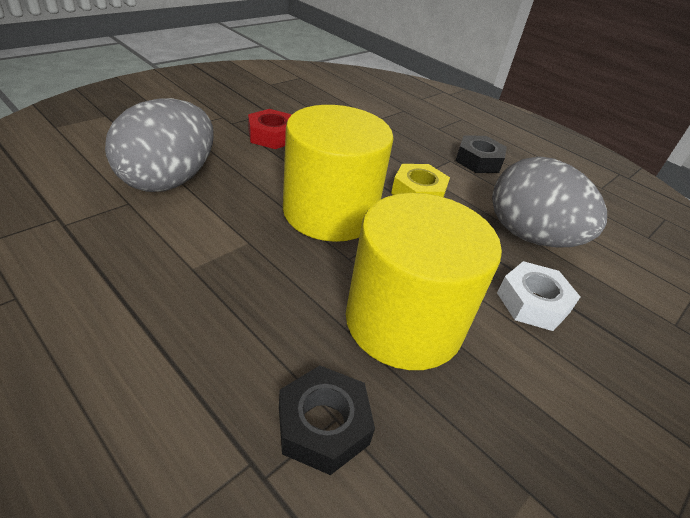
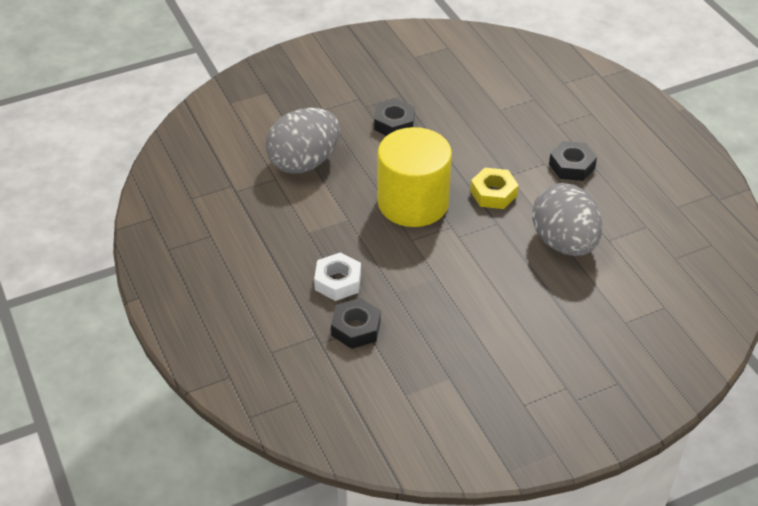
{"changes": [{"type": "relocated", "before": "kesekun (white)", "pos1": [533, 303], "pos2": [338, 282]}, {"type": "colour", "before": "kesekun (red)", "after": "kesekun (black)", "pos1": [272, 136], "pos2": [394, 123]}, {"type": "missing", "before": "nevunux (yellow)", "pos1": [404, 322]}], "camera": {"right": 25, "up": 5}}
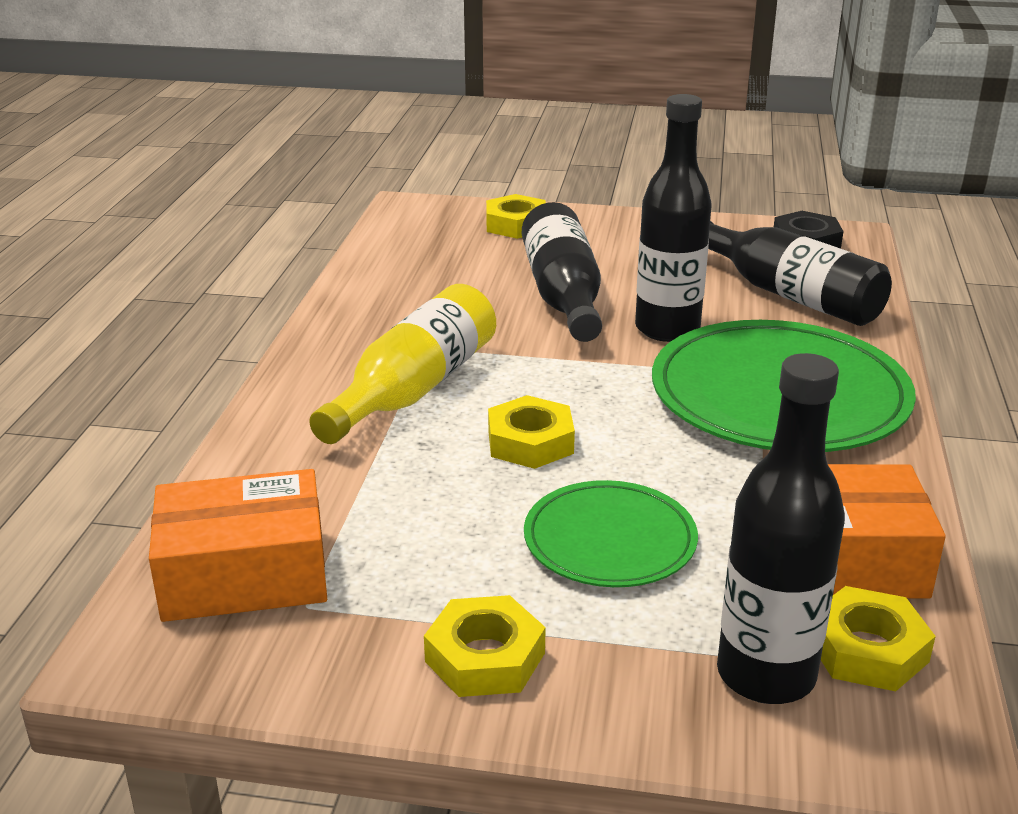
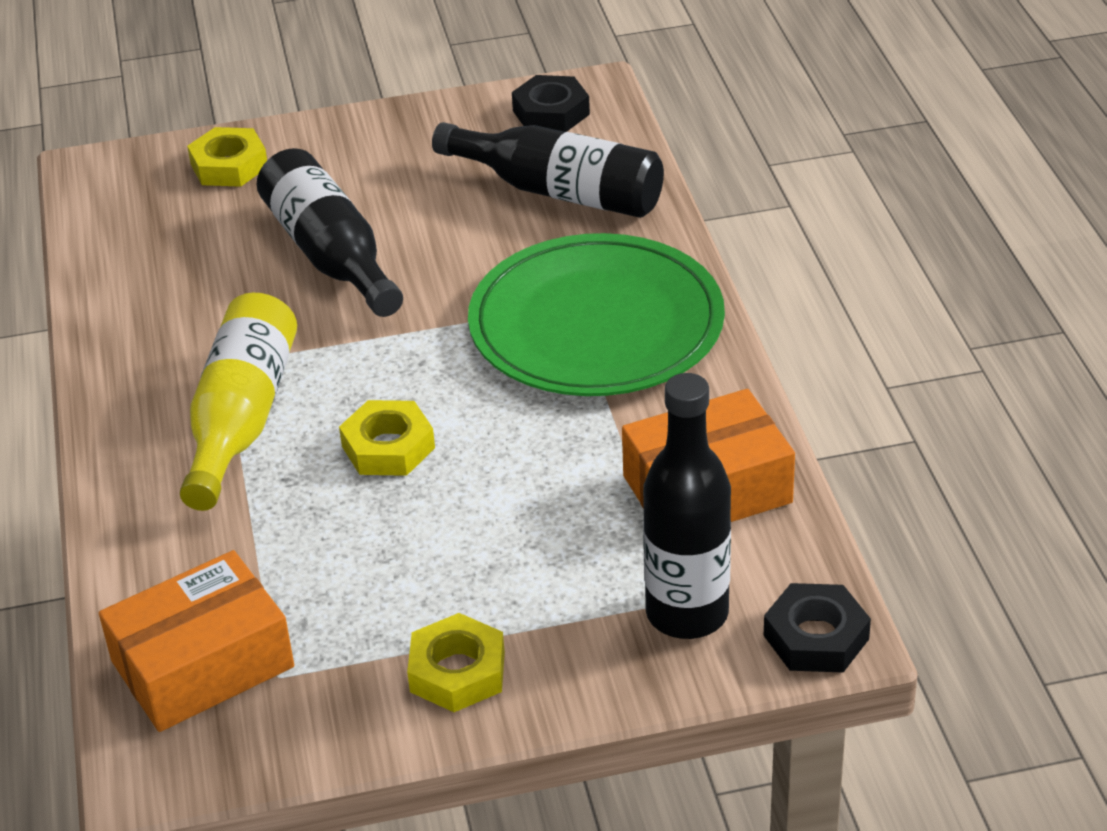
{"changes": [{"type": "appeared", "after": "kesekun (black)", "pos2": [816, 637]}, {"type": "missing", "before": "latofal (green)", "pos1": [610, 540]}, {"type": "missing", "before": "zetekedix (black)", "pos1": [667, 329]}, {"type": "missing", "before": "kesekun (yellow)", "pos1": [867, 649]}], "camera": {"right": -20, "up": 10}}
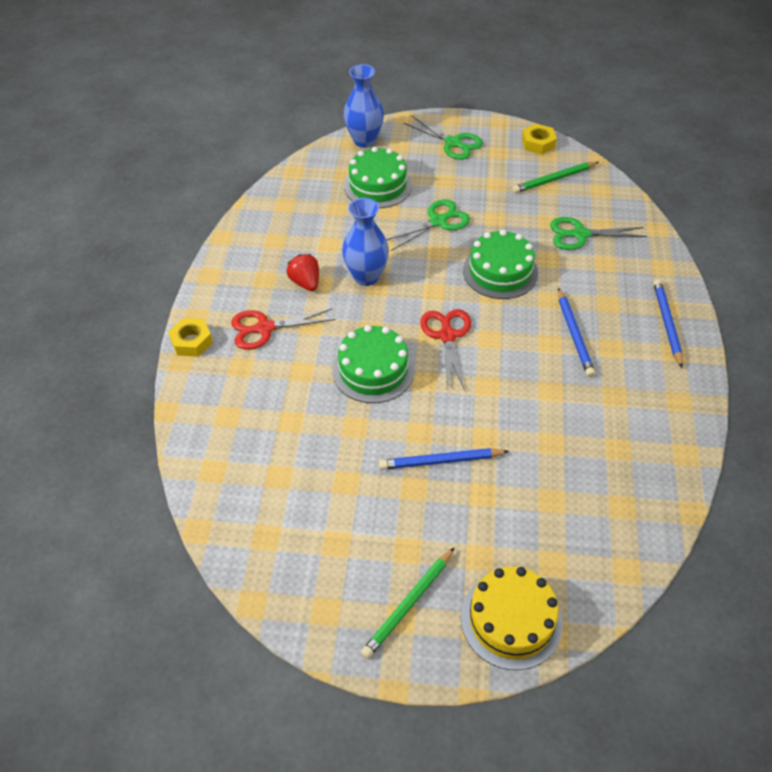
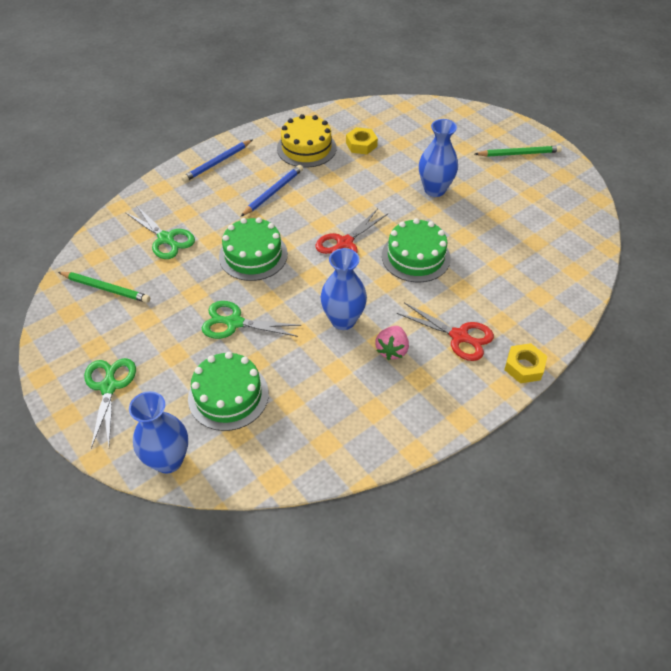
{"changes": [{"type": "relocated", "before": "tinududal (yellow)", "pos1": [511, 620], "pos2": [306, 148]}, {"type": "relocated", "before": "kesekun (yellow)", "pos1": [538, 143], "pos2": [361, 145]}, {"type": "colour", "before": "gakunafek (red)", "after": "gakunafek (pink)", "pos1": [305, 282], "pos2": [392, 350]}, {"type": "exchanged", "before": "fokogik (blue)", "after": "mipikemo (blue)", "pos1": [441, 461], "pos2": [434, 190]}], "camera": {"right": -135, "up": 0}}
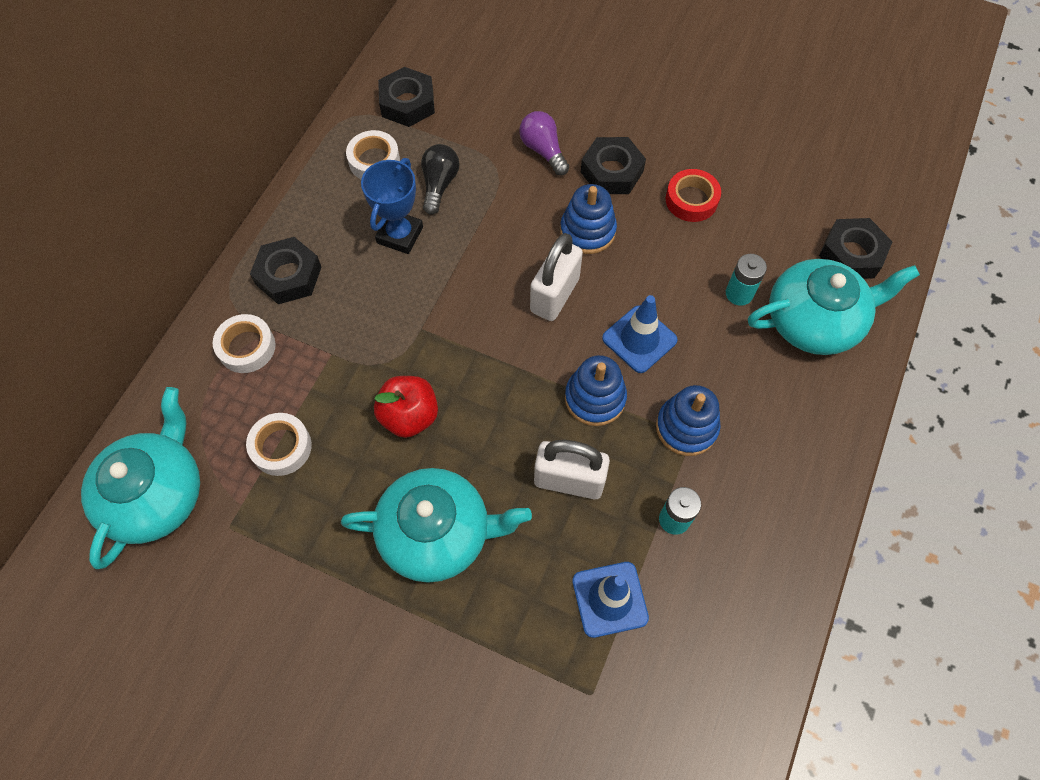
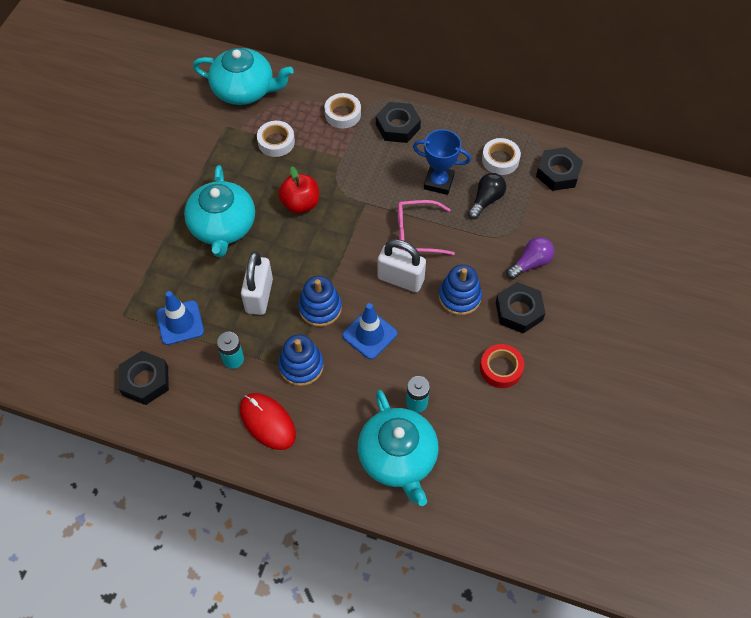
{"changes": [{"type": "relocated", "before": "kesekun (black)", "pos1": [851, 254], "pos2": [145, 381]}, {"type": "appeared", "after": "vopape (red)", "pos2": [267, 422]}, {"type": "appeared", "after": "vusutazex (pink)", "pos2": [417, 233]}, {"type": "spun", "before": "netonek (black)", "pos1": [439, 185], "pos2": [486, 200], "turn": -60}], "camera": {"right": 85, "up": -5}}
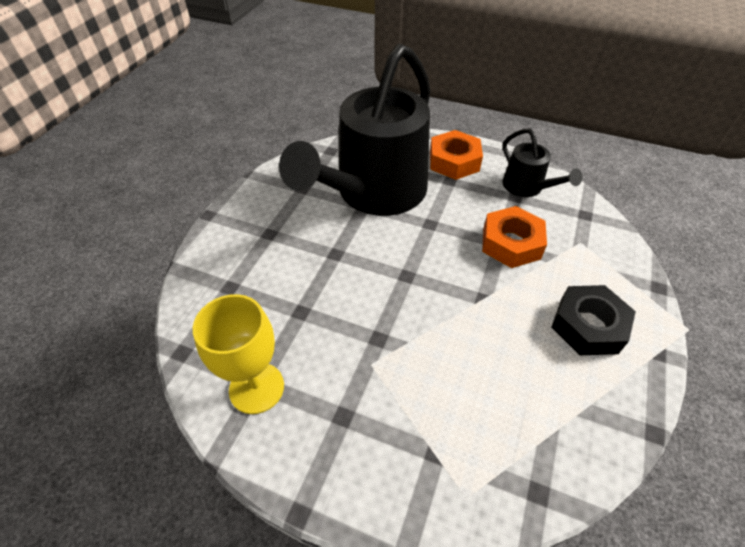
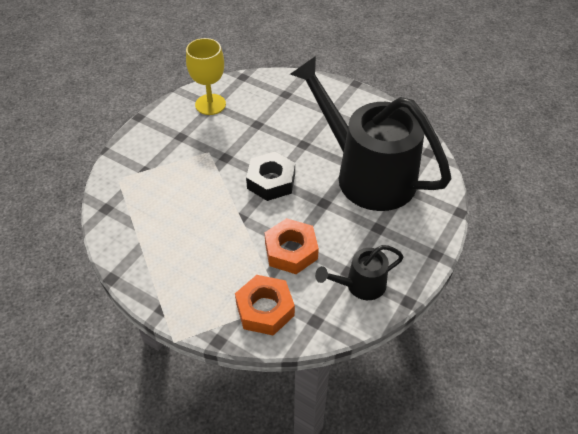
{"changes": [{"type": "relocated", "before": "kesekun (orange)", "pos1": [454, 161], "pos2": [265, 309]}, {"type": "relocated", "before": "kesekun (black)", "pos1": [588, 326], "pos2": [271, 181]}], "camera": {"right": 100, "up": 0}}
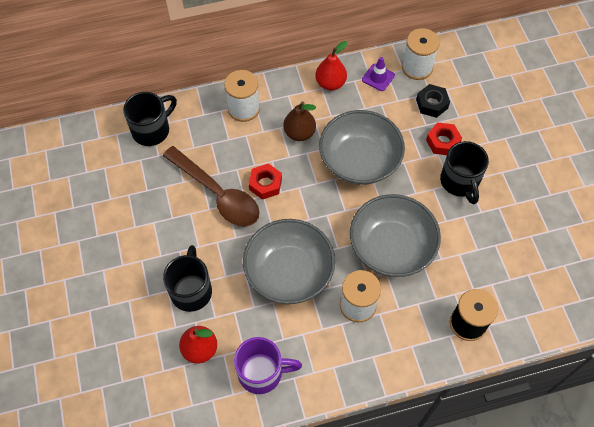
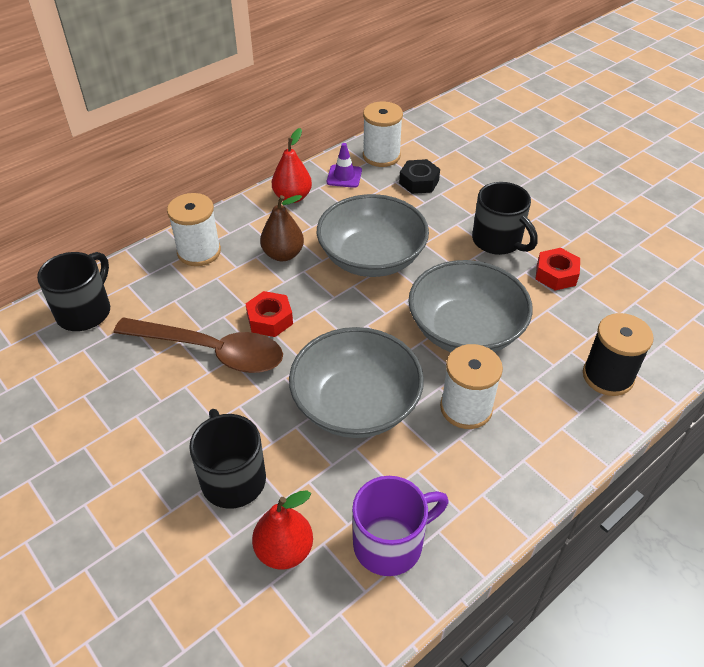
{"changes": [{"type": "relocated", "before": "kesekun (red)", "pos1": [442, 142], "pos2": [556, 274]}], "camera": {"right": -25, "up": -15}}
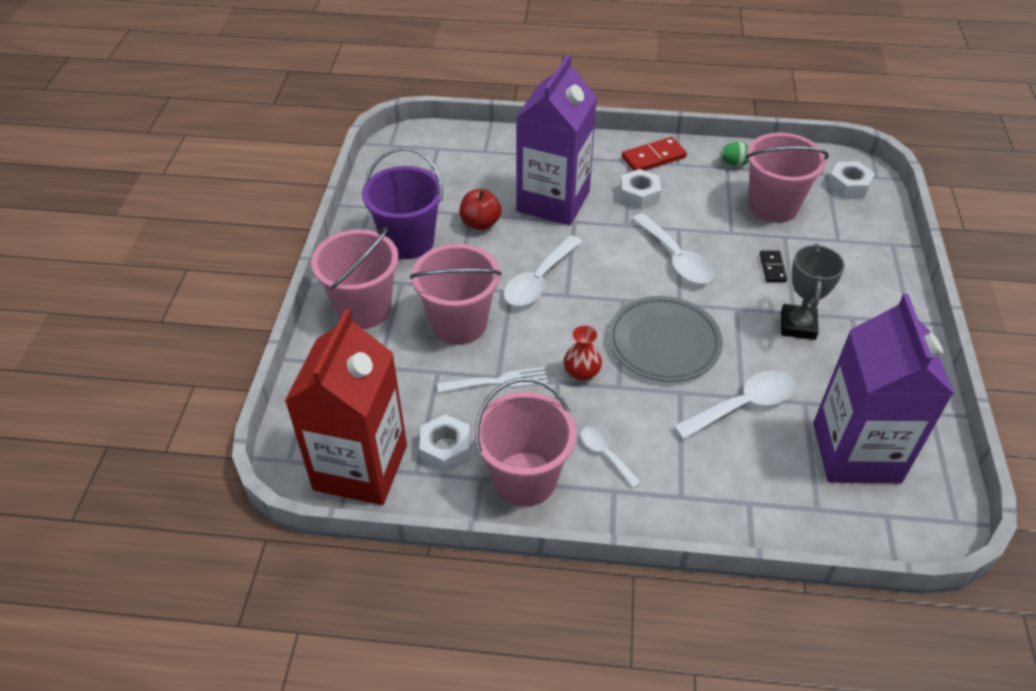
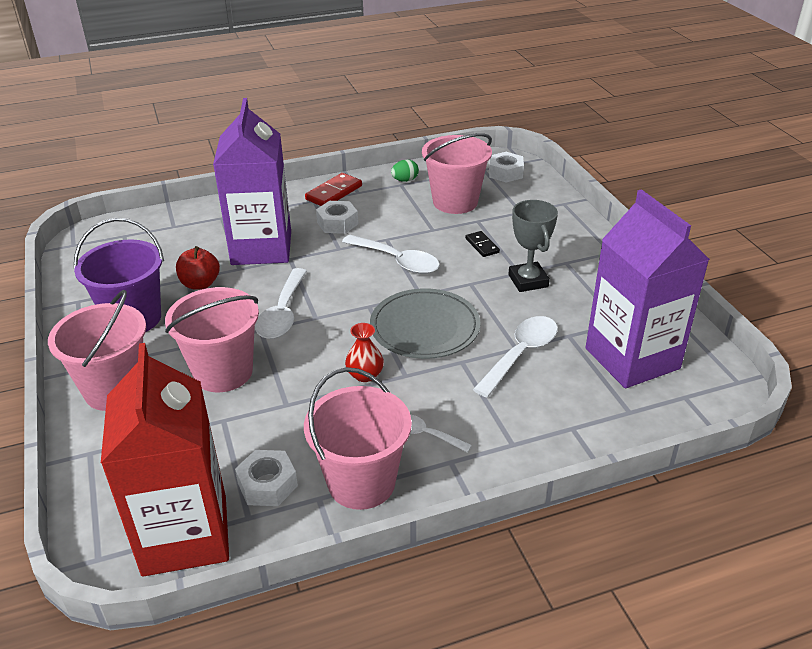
{"changes": [{"type": "missing", "before": "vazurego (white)", "pos1": [496, 382]}], "camera": {"right": -25, "up": -10}}
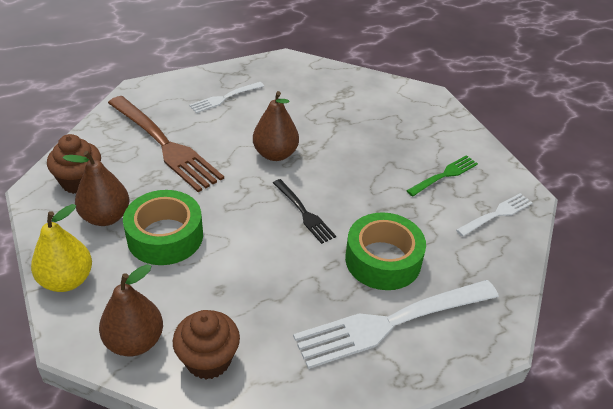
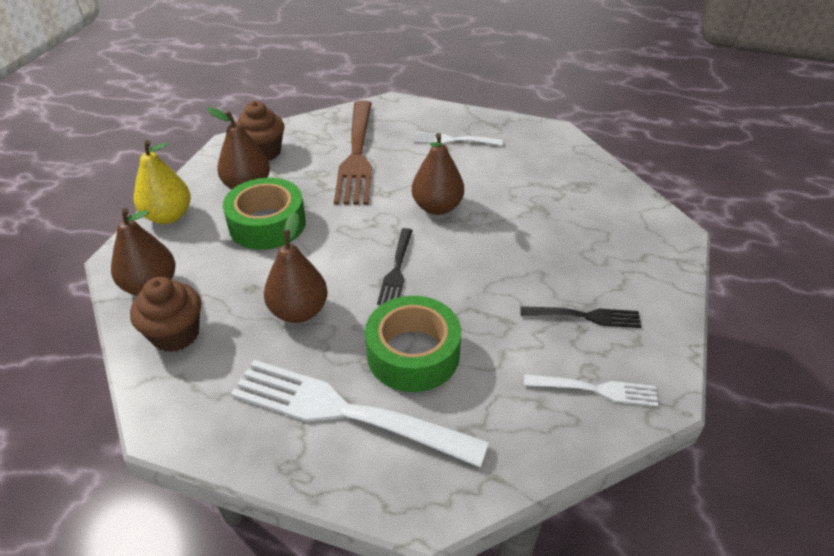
{"changes": [{"type": "appeared", "after": "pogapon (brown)", "pos2": [299, 311]}, {"type": "colour", "before": "vazurego (green)", "after": "vazurego (black)", "pos1": [444, 175], "pos2": [585, 316]}], "camera": {"right": 45, "up": 0}}
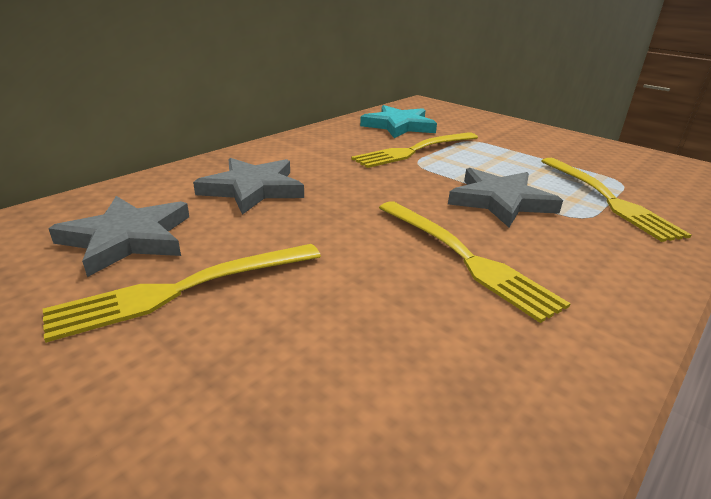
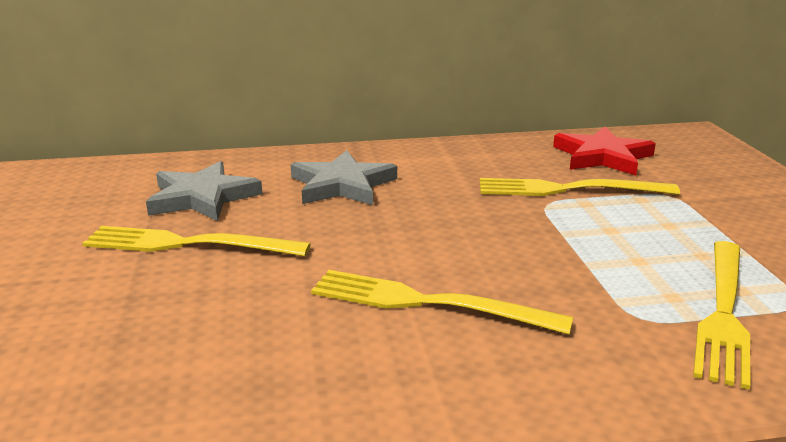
{"changes": [{"type": "spun", "before": "vazurego (yellow)", "pos1": [465, 258], "pos2": [427, 303], "turn": 105}, {"type": "colour", "before": "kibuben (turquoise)", "after": "kibuben (red)", "pos1": [399, 126], "pos2": [602, 156]}, {"type": "missing", "before": "kibuben (grey)", "pos1": [500, 201]}], "camera": {"right": 40, "up": -5}}
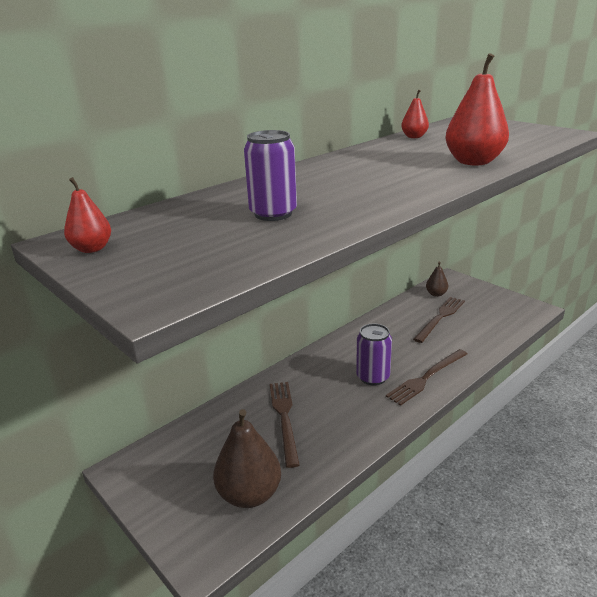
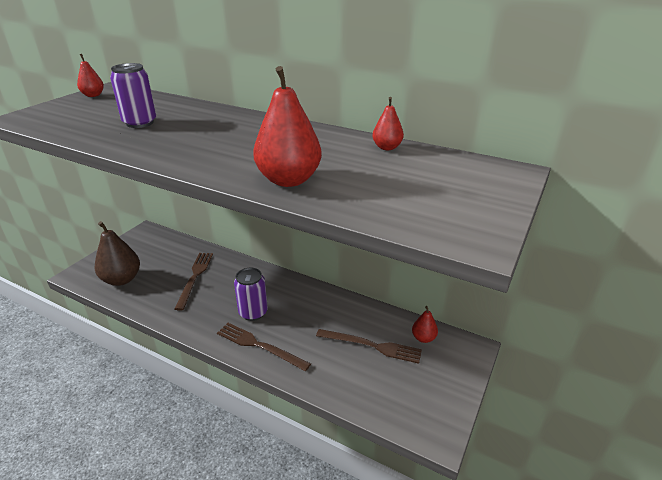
{"changes": [{"type": "spun", "before": "vazurego (brown)", "pos1": [284, 418], "pos2": [195, 277], "turn": -60}, {"type": "colour", "before": "pogapon (brown)", "after": "pogapon (red)", "pos1": [436, 294], "pos2": [423, 338]}], "camera": {"right": 70, "up": 5}}
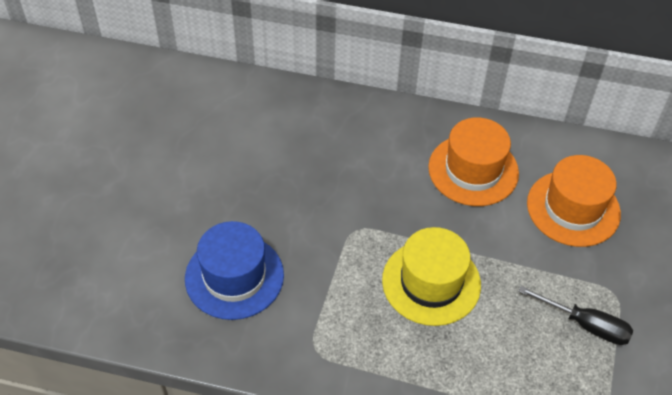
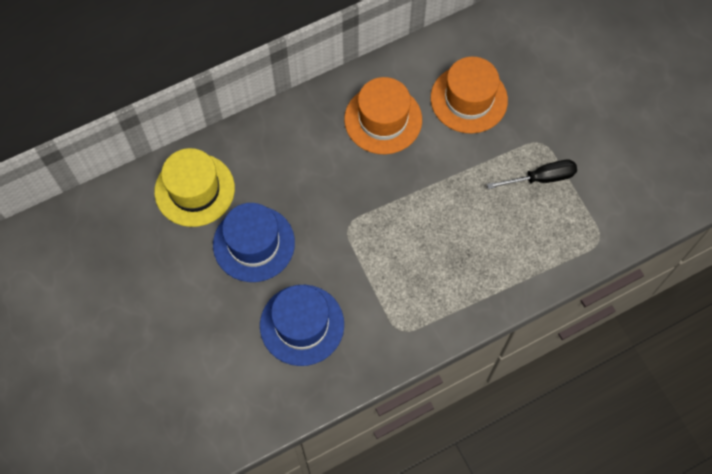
{"changes": [{"type": "relocated", "before": "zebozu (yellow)", "pos1": [431, 282], "pos2": [194, 190]}, {"type": "appeared", "after": "zebozu (blue)", "pos2": [254, 243]}], "camera": {"right": -40, "up": 15}}
